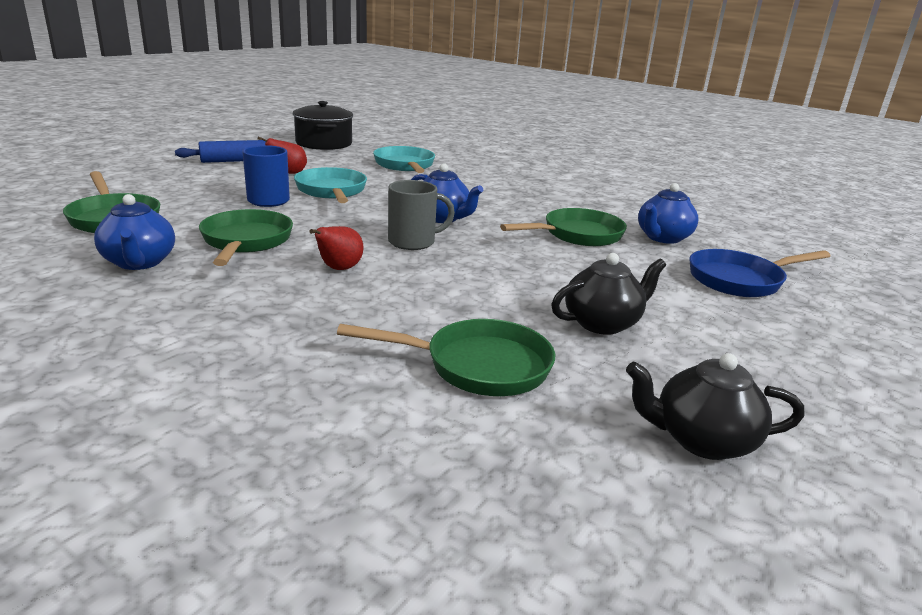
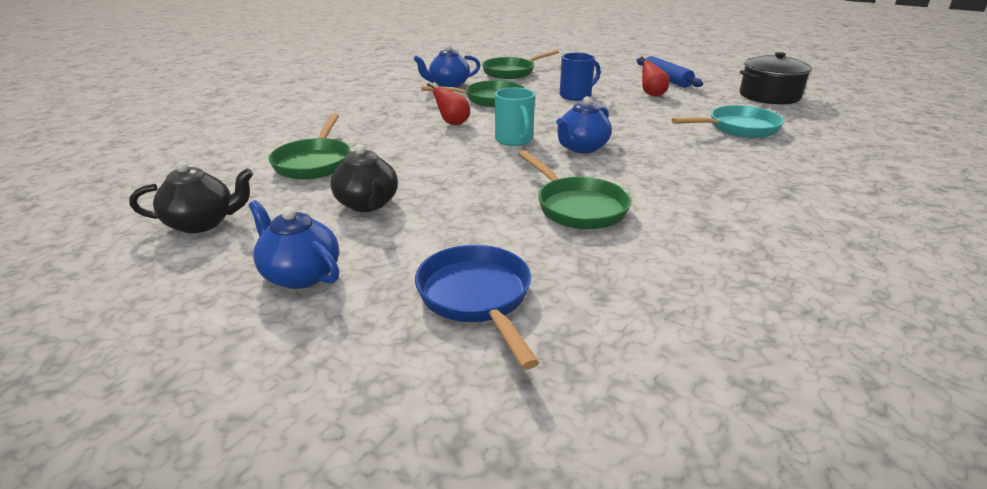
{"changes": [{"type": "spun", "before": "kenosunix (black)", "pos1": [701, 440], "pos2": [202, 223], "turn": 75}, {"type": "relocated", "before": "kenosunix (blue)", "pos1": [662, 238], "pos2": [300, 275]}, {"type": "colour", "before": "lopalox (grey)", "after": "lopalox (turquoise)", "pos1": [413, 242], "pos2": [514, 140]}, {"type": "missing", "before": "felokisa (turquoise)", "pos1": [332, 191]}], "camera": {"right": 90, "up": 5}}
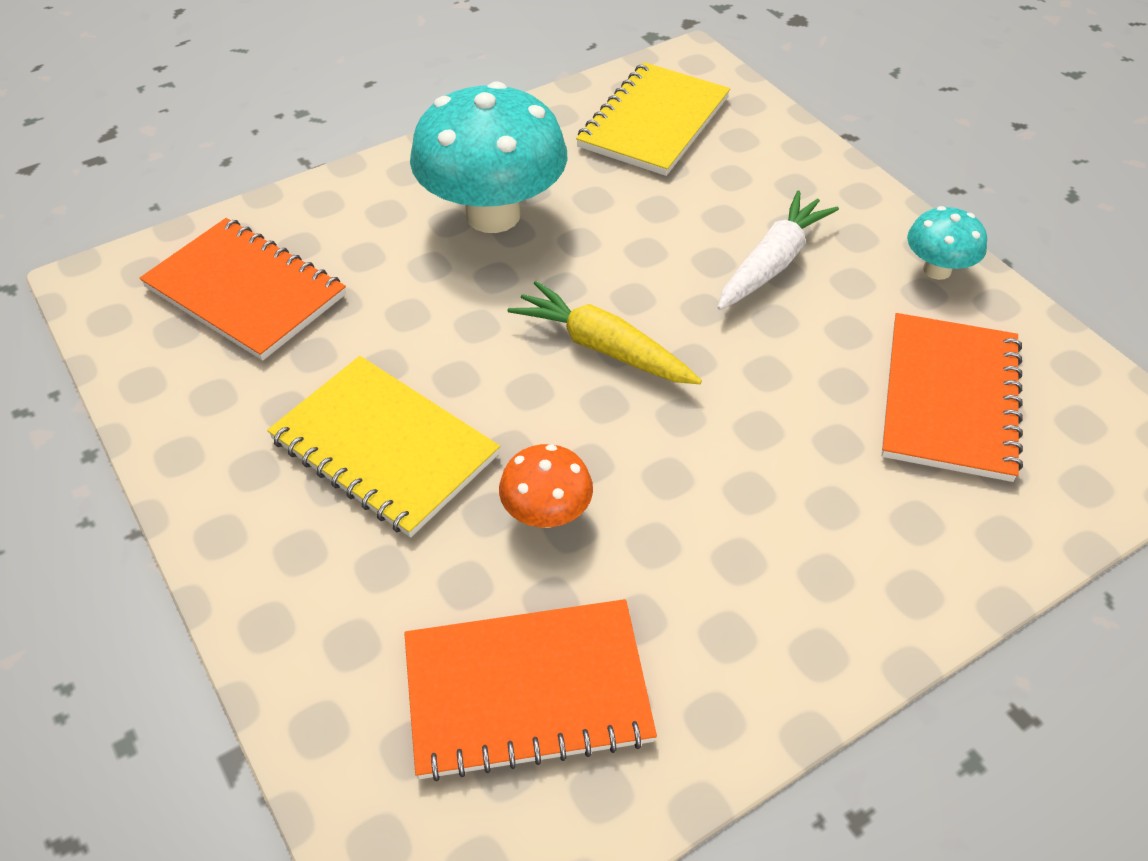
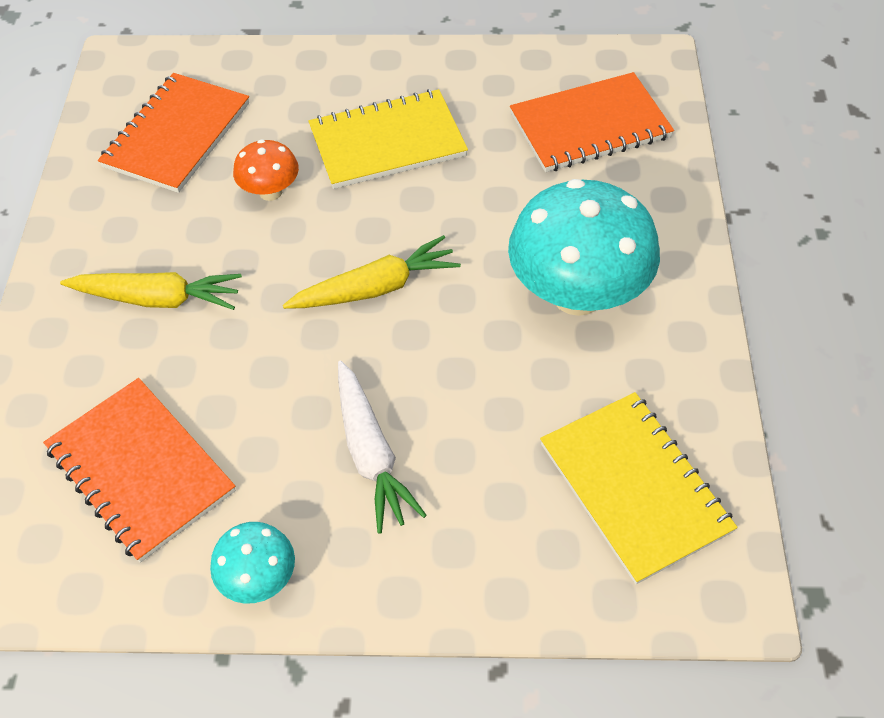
{"changes": [{"type": "appeared", "after": "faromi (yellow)", "pos2": [158, 299]}], "camera": {"right": 125, "up": 5}}
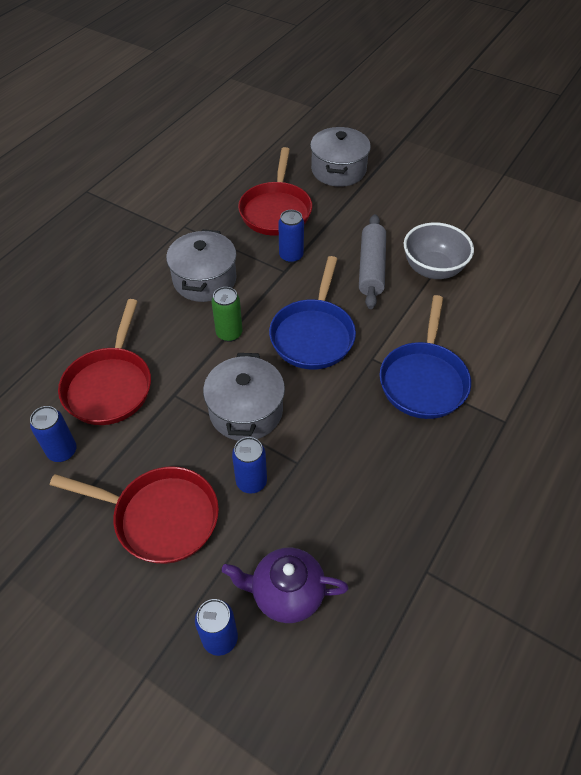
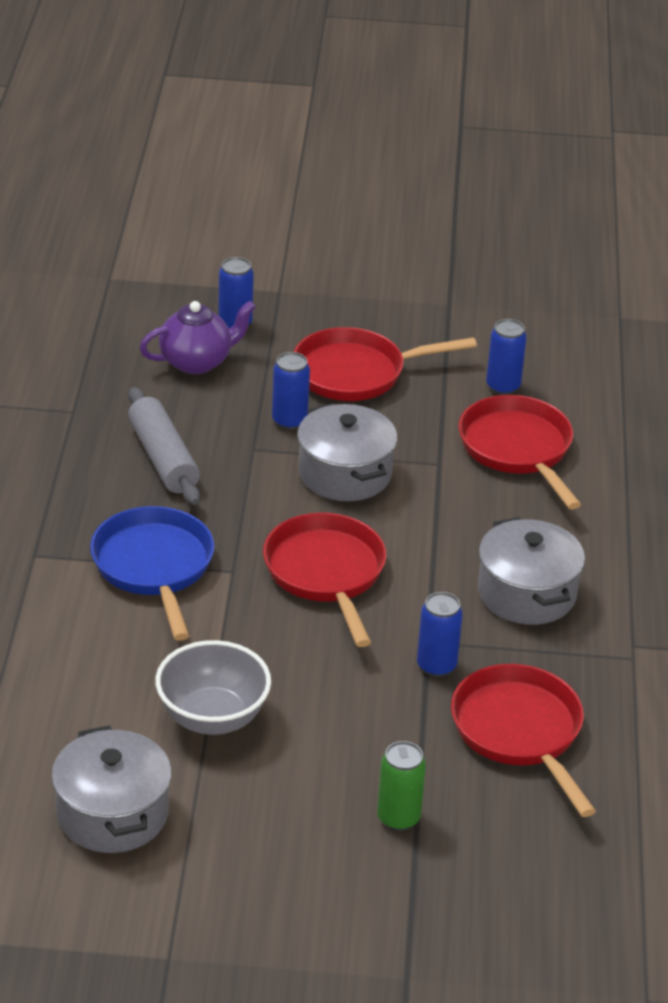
{"changes": [{"type": "relocated", "before": "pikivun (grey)", "pos1": [338, 170], "pos2": [112, 813]}, {"type": "relocated", "before": "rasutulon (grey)", "pos1": [371, 268], "pos2": [163, 458]}, {"type": "colour", "before": "felokisa (blue)", "after": "felokisa (red)", "pos1": [313, 334], "pos2": [326, 574]}, {"type": "relocated", "before": "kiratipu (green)", "pos1": [229, 333], "pos2": [398, 818]}], "camera": {"right": 150, "up": -15}}
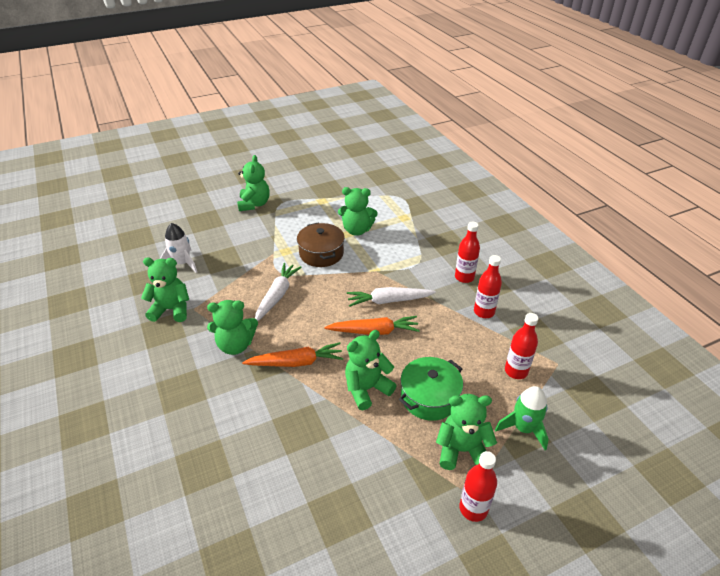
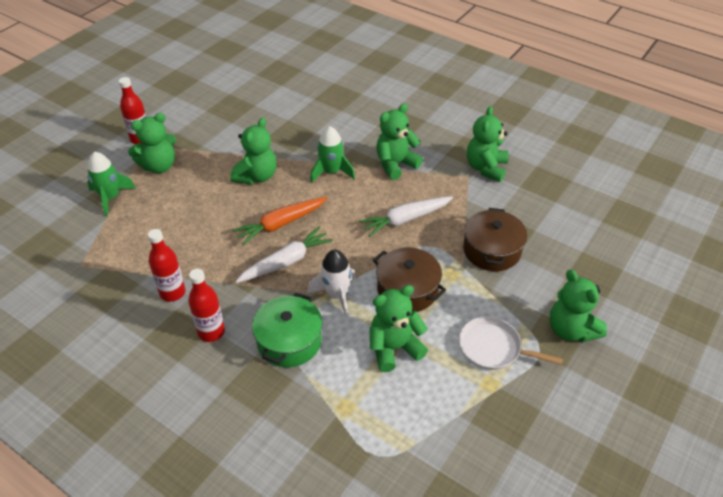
{"changes": [{"type": "relocated", "before": "pikivun (green)", "pos1": [429, 397], "pos2": [289, 341]}, {"type": "relocated", "before": "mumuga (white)", "pos1": [182, 263], "pos2": [336, 295]}, {"type": "exchanged", "before": "faromi (orange)", "after": "mumuga (green)", "pos1": [296, 362], "pos2": [331, 172]}, {"type": "spun", "before": "faromi (white)", "pos1": [277, 296], "pos2": [405, 219], "turn": 75}, {"type": "appeared", "after": "felokisa (white)", "pos2": [493, 348]}, {"type": "appeared", "after": "pikivun (brown)", "pos2": [492, 250]}, {"type": "spun", "before": "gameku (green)", "pos1": [171, 309], "pos2": [486, 168], "turn": 135}, {"type": "missing", "before": "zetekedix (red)", "pos1": [516, 371]}], "camera": {"right": 150, "up": 5}}
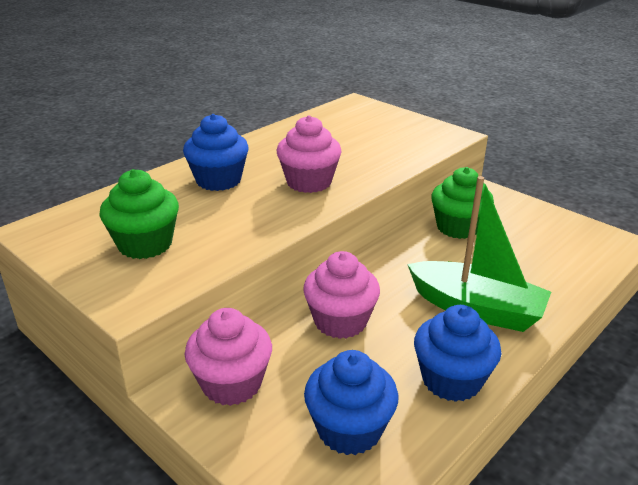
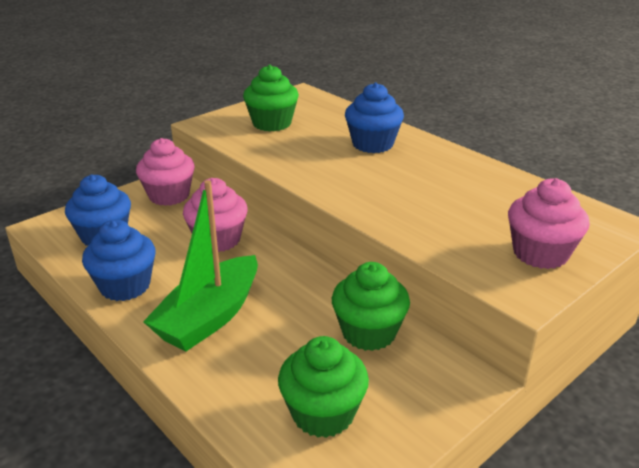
{"changes": [{"type": "appeared", "after": "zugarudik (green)", "pos2": [323, 413]}, {"type": "relocated", "before": "zugarudik (pink)", "pos1": [309, 182], "pos2": [540, 253]}], "camera": {"right": 95, "up": 0}}
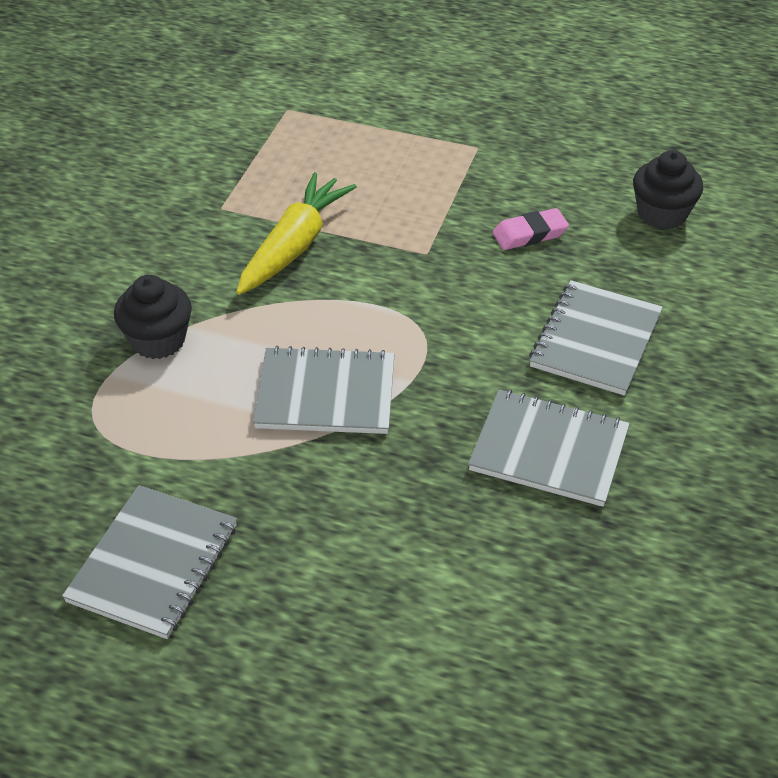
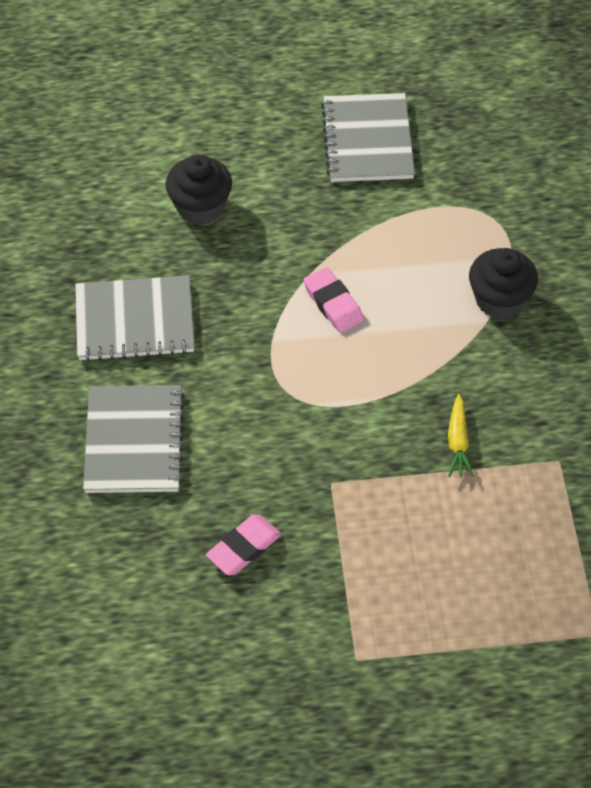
{"changes": [{"type": "relocated", "before": "zugarudik (black)", "pos1": [662, 214], "pos2": [200, 206]}, {"type": "exchanged", "before": "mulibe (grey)", "after": "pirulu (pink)", "pos1": [326, 394], "pos2": [333, 303]}, {"type": "size", "before": "faromi (yellow)", "pos1": [294, 245], "pos2": [458, 442], "scale": 0.49}], "camera": {"right": 155, "up": 10}}
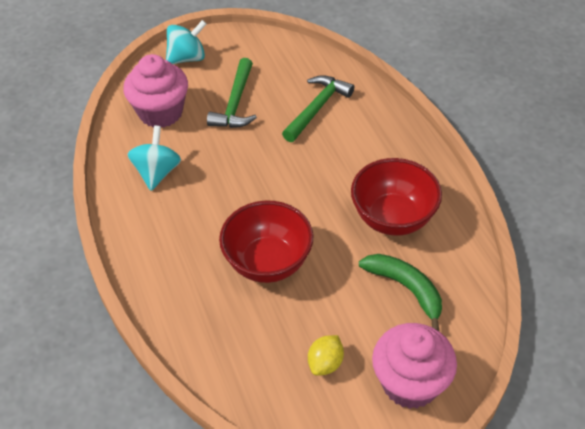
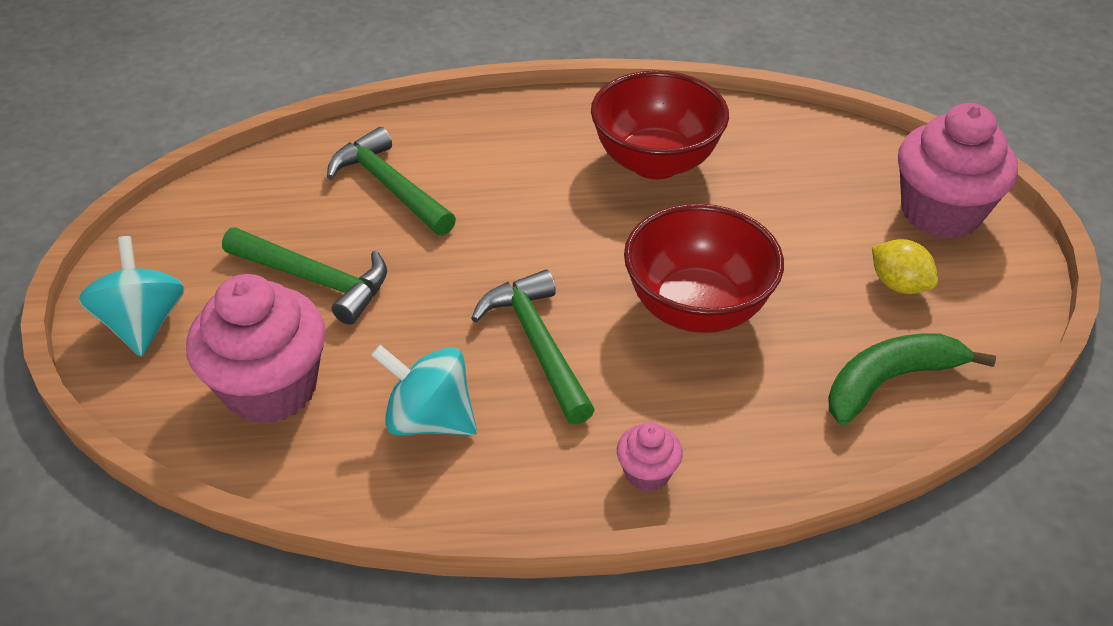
{"changes": [{"type": "appeared", "after": "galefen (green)", "pos2": [537, 344]}, {"type": "appeared", "after": "zugarudik (pink)", "pos2": [647, 473]}, {"type": "relocated", "before": "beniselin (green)", "pos1": [406, 289], "pos2": [890, 381]}], "camera": {"right": -75, "up": -5}}
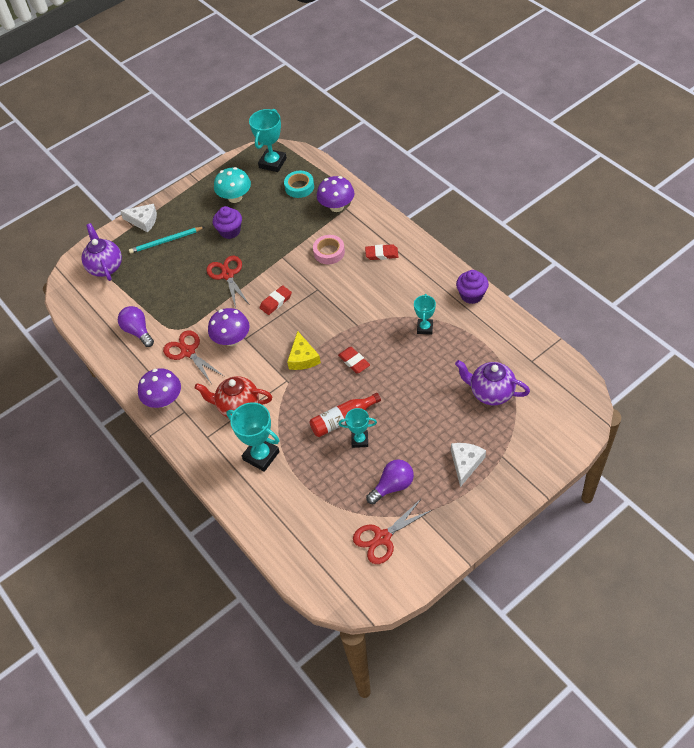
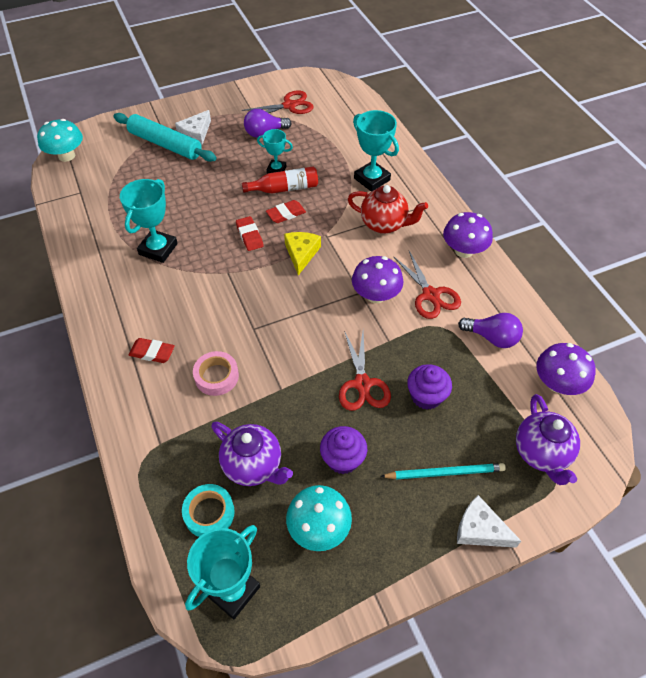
{"changes": [{"type": "appeared", "after": "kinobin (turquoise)", "pos2": [66, 156]}, {"type": "appeared", "after": "rasutulon (turquoise)", "pos2": [165, 144]}, {"type": "size", "before": "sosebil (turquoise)", "pos1": [425, 328], "pos2": [158, 249], "scale": 1.64}, {"type": "relocated", "before": "kenosunix (purple)", "pos1": [491, 393], "pos2": [253, 466]}, {"type": "relocated", "before": "pirulu (red)", "pos1": [276, 302], "pos2": [286, 214]}, {"type": "relocated", "before": "zugarudik (purple)", "pos1": [471, 295], "pos2": [426, 396]}, {"type": "spun", "before": "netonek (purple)", "pos1": [138, 331], "pos2": [492, 337], "turn": -45}, {"type": "relocated", "before": "kinobin (purple)", "pos1": [336, 206], "pos2": [557, 383]}], "camera": {"right": -170, "up": 0}}
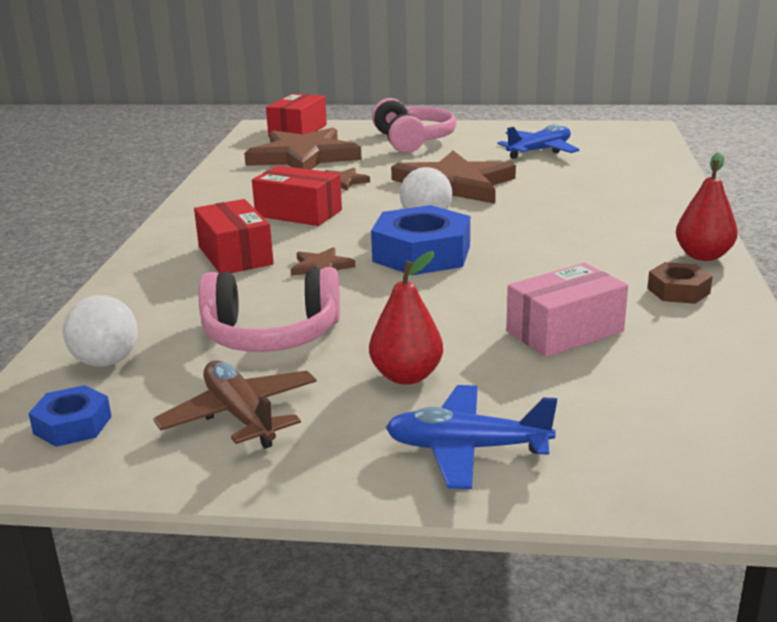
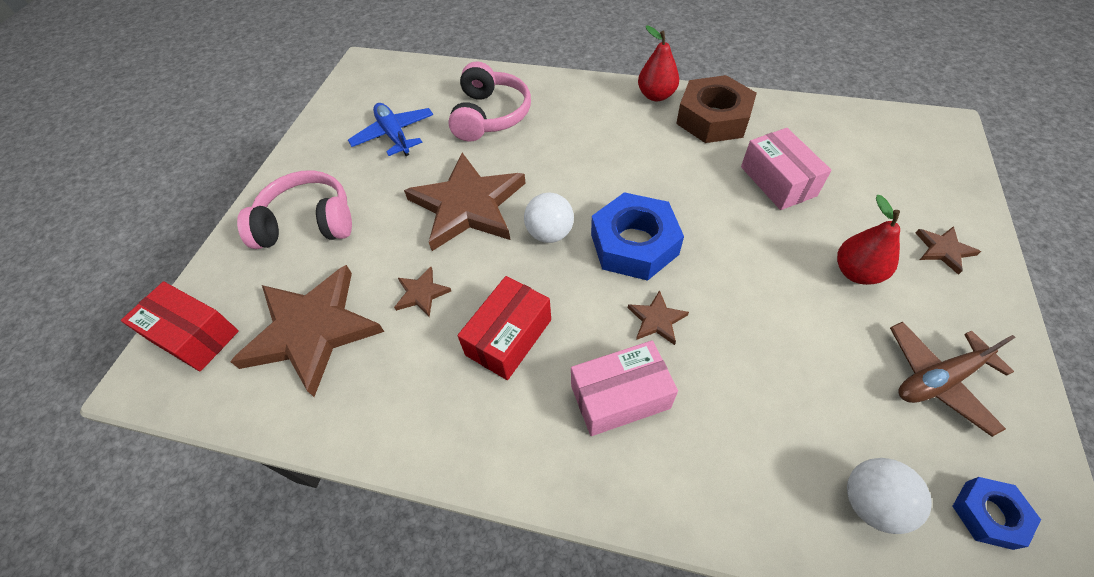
{"changes": [{"type": "relocated", "before": "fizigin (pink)", "pos1": [271, 335], "pos2": [490, 115]}, {"type": "colour", "before": "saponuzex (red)", "after": "saponuzex (pink)", "pos1": [235, 255], "pos2": [620, 397]}, {"type": "size", "before": "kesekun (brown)", "pos1": [678, 291], "pos2": [713, 118], "scale": 1.9}, {"type": "exchanged", "before": "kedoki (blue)", "after": "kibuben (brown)", "pos1": [466, 449], "pos2": [943, 250]}], "camera": {"right": -80, "up": 30}}
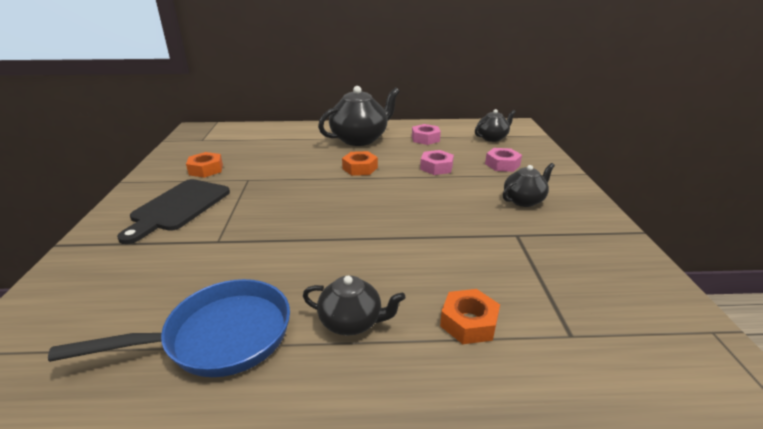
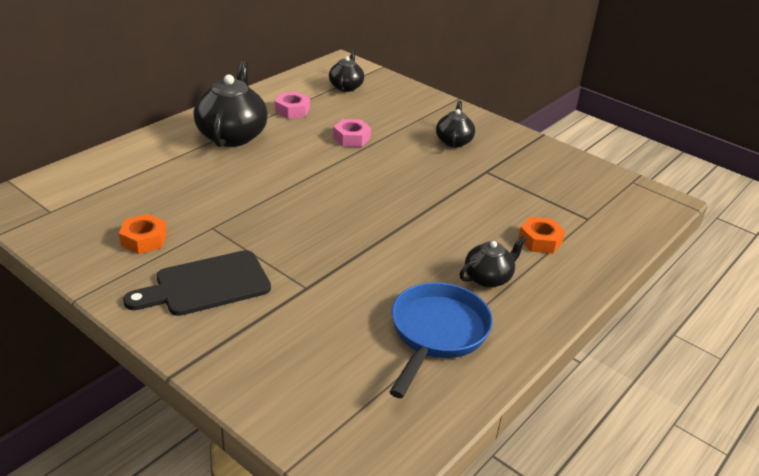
{"changes": [{"type": "spun", "before": "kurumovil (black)", "pos1": [178, 207], "pos2": [206, 285], "turn": 90}, {"type": "missing", "before": "kesekun (orange)", "pos1": [360, 168]}, {"type": "missing", "before": "kesekun (pink)", "pos1": [502, 164]}], "camera": {"right": -50, "up": 5}}
